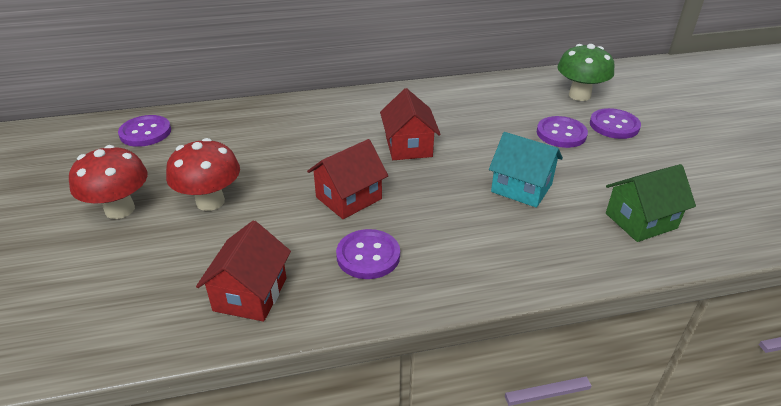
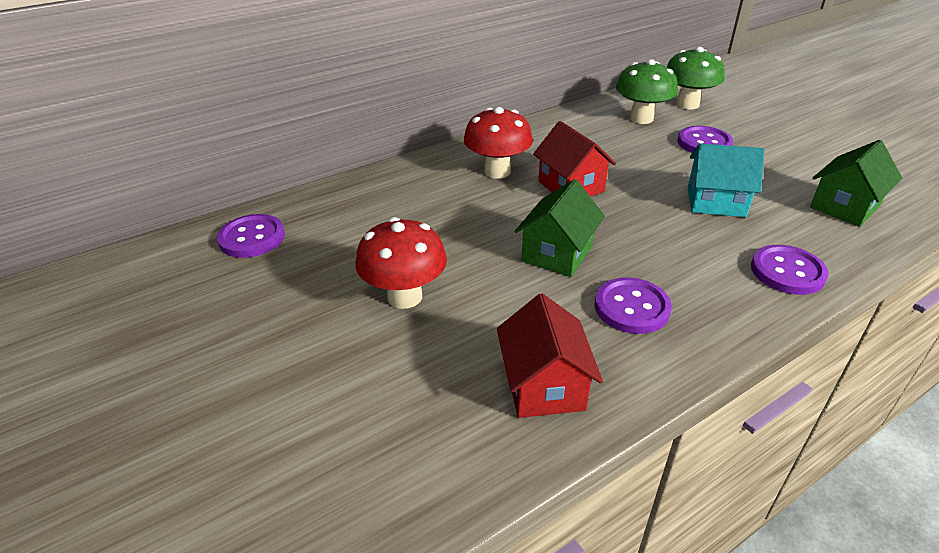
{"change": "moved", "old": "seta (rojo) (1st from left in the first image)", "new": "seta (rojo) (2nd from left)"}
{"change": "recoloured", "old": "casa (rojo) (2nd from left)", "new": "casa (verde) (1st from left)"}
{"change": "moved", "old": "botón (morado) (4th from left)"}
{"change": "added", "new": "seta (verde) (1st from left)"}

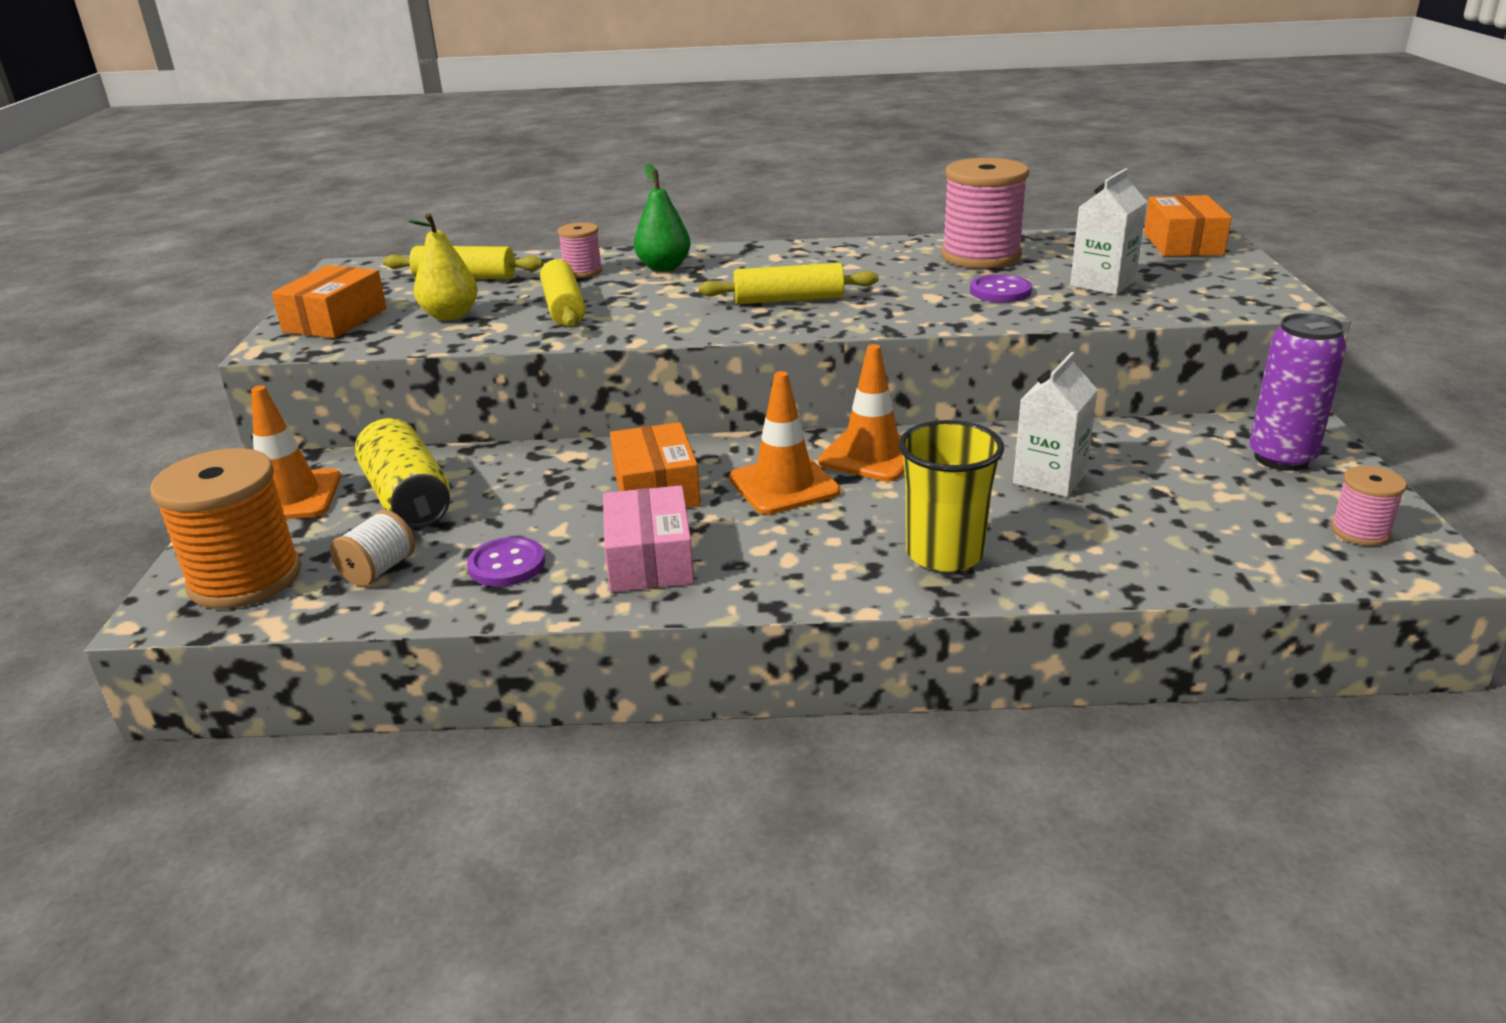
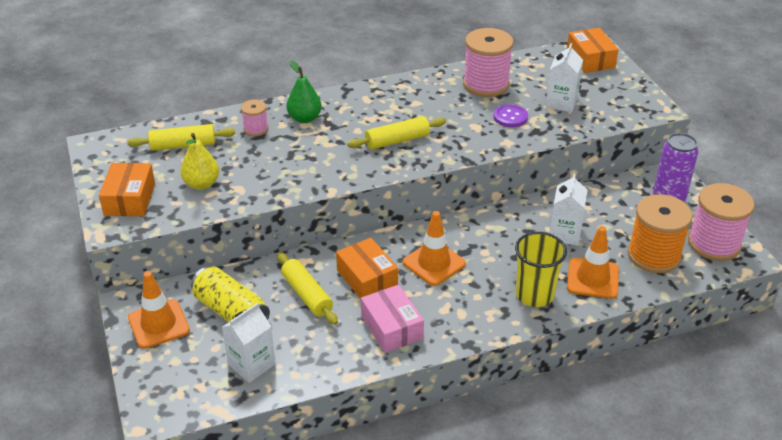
{"change": "moved", "old": "carrete (naranja)"}
{"change": "replaced", "old": "carrete (blanco)", "new": "cartón de leche (blanco) (1st from left)"}
{"change": "removed", "old": "botón (morado) (1st from left)"}
{"change": "moved", "old": "rodillo (amarillo) (2nd from left)"}
{"change": "moved", "old": "cono de tráfico (naranja) (3rd from left)"}
{"change": "resized", "old": "carrete (rosa) (3rd from left)", "factor": 1.98}

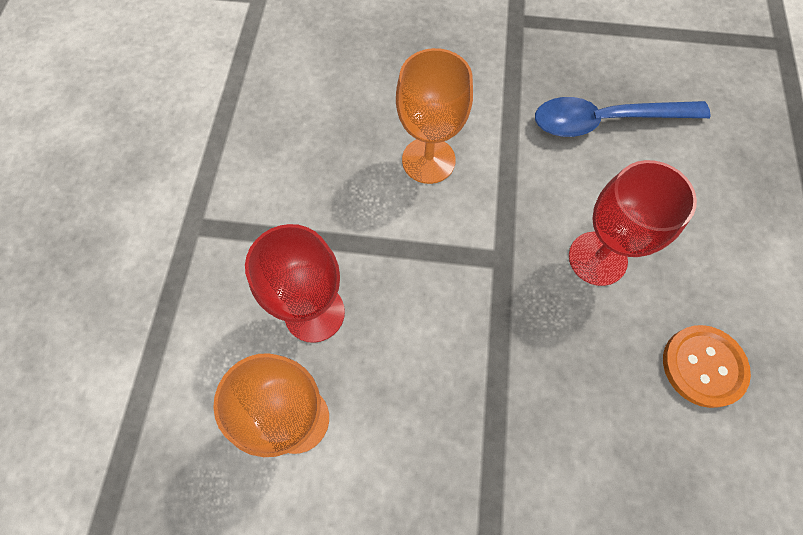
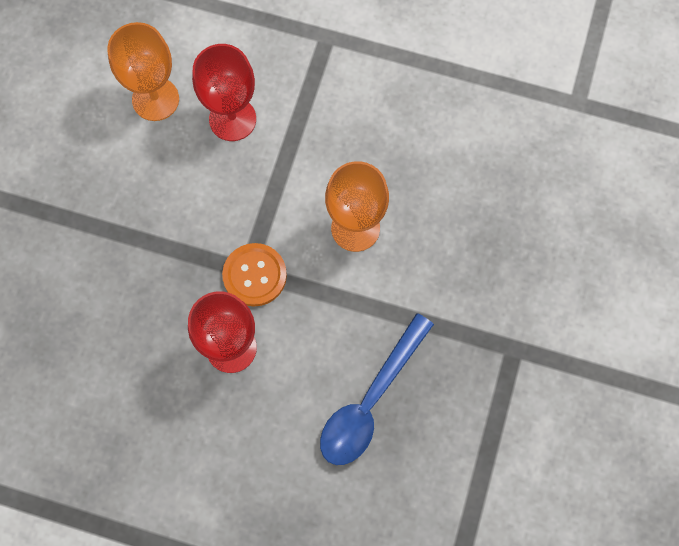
{"change": "turned", "old": "cuchara (azul)", "degrees": -150}
{"change": "moved", "old": "botón (naranja)"}

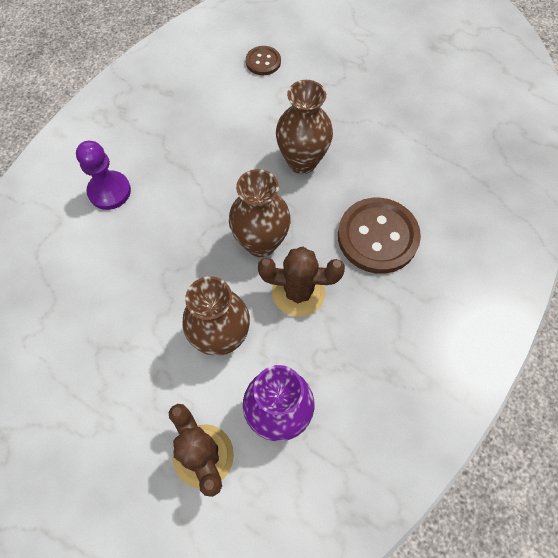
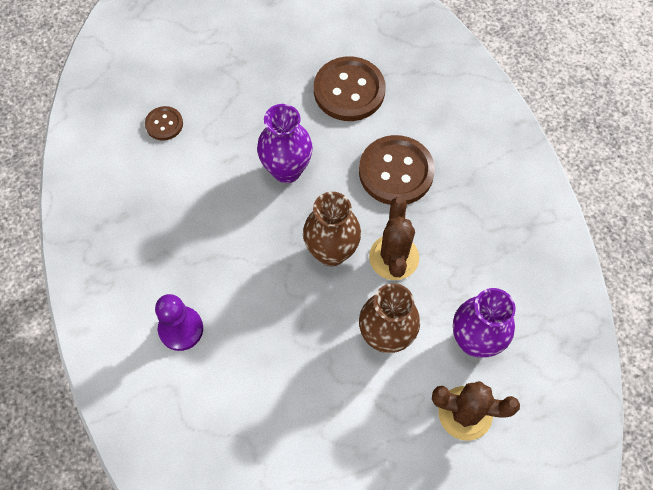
{"change": "turned", "old": "cactus (marrón) (2nd from left in the first image)", "degrees": -45}
{"change": "recoloured", "old": "florero (marrón) (3rd from left)", "new": "florero (morado) (1st from left)"}
{"change": "added", "new": "botón (marrón) (2nd from left)"}

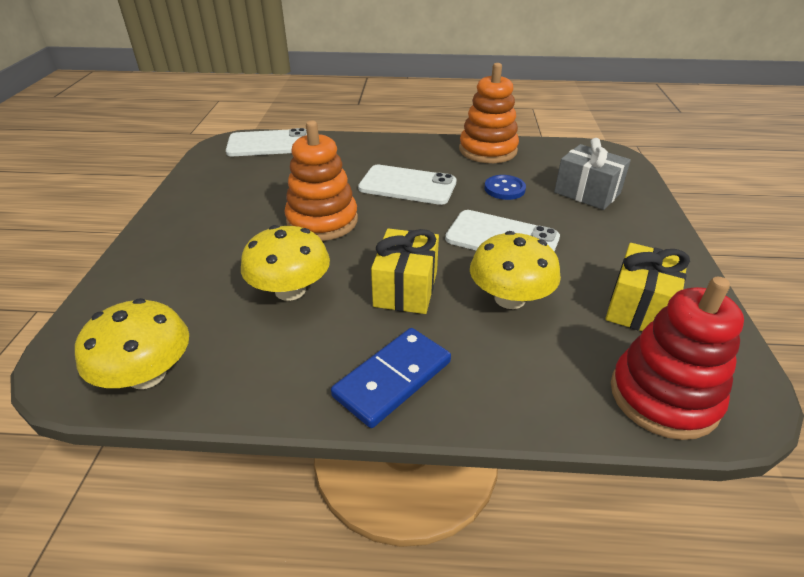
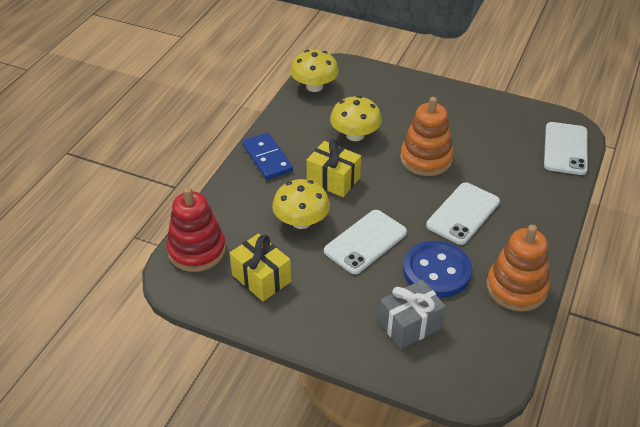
{"change": "resized", "old": "botón (azul)", "factor": 1.82}

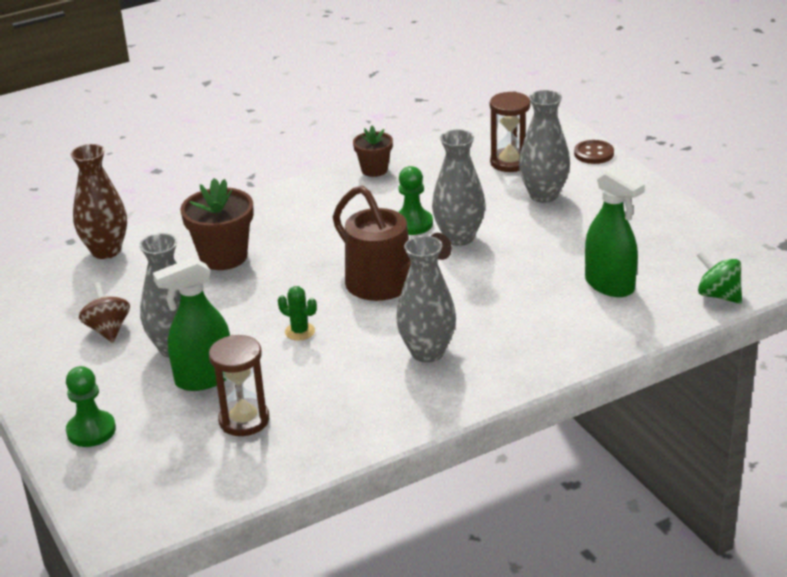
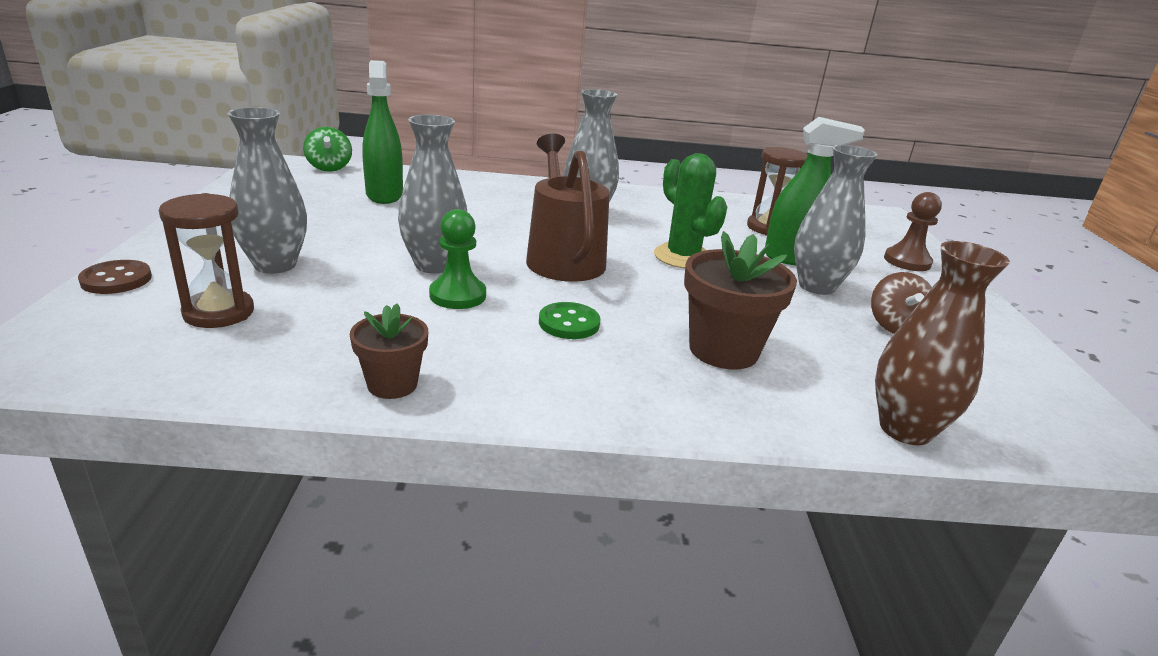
{"change": "recoloured", "old": "peón (verde) (1st from left)", "new": "peón (marrón)"}
{"change": "resized", "old": "cactus (verde)", "factor": 1.84}
{"change": "added", "new": "botón (verde)"}

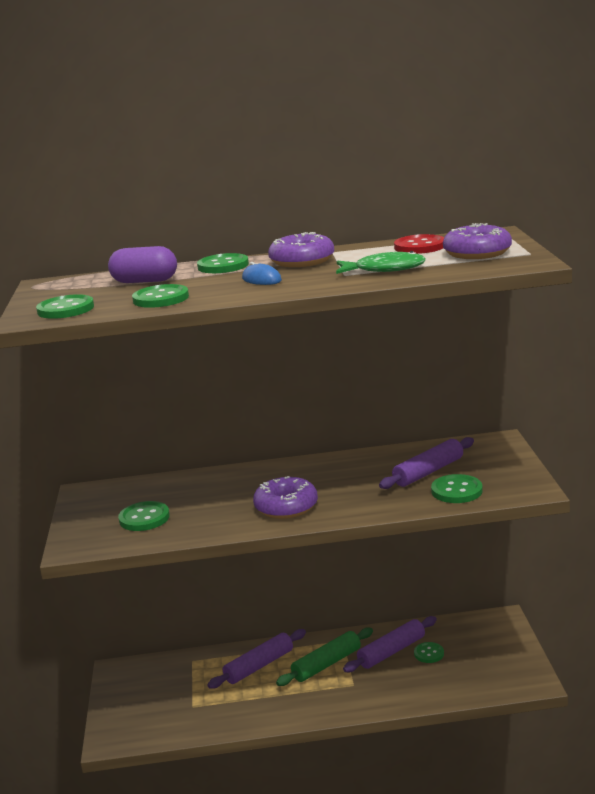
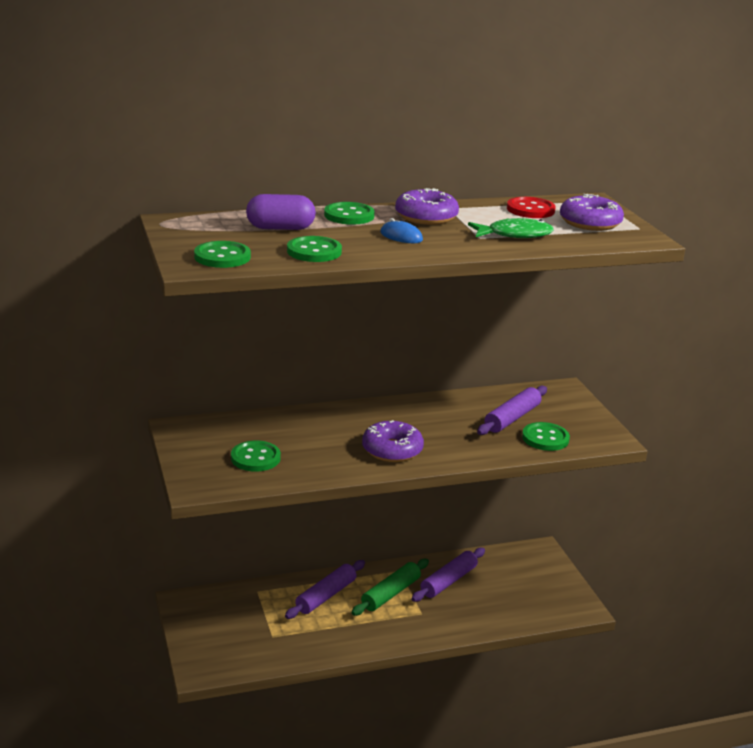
{"change": "removed", "old": "botón (verde) (5th from left)"}

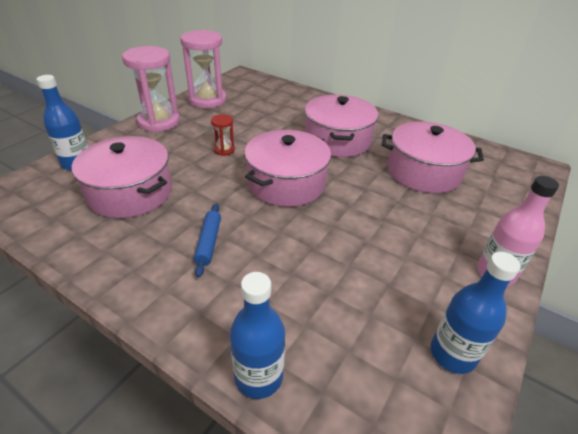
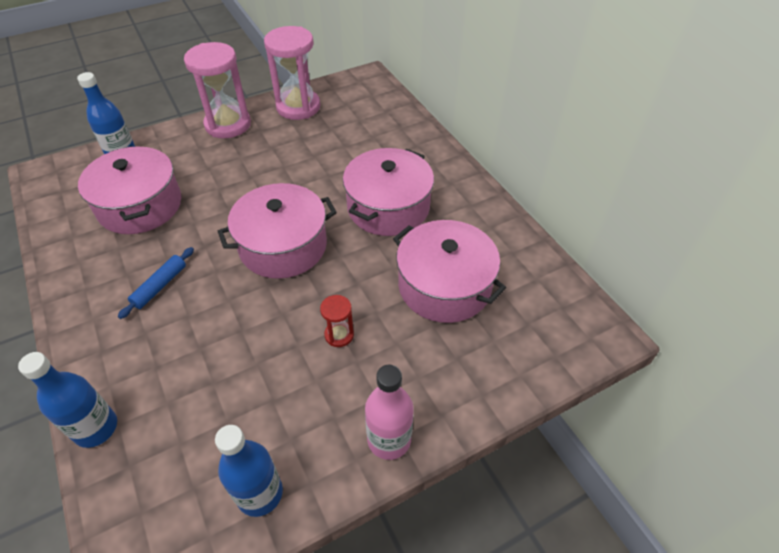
{"change": "moved", "old": "reloj de arena (rojo)"}

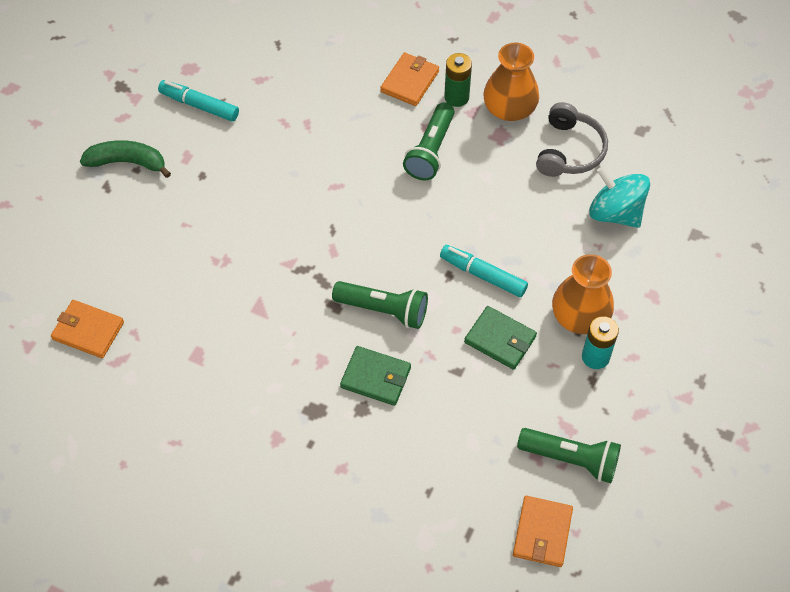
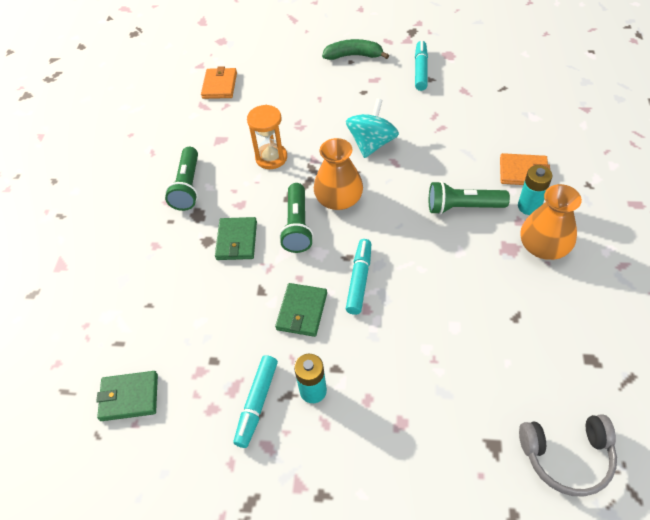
{"change": "turned", "old": "plátano (verde)", "degrees": -75}
{"change": "recoloured", "old": "pila (verde)", "new": "pila (turquesa) (2nd from left)"}
{"change": "recoloured", "old": "cartera (naranja) (3rd from left)", "new": "cartera (verde) (1st from left)"}
{"change": "moved", "old": "lámpara de mano (verde) (3rd from left in the first image)", "new": "lámpara de mano (verde) (1st from left)"}
{"change": "moved", "old": "auriculares (gris)"}
{"change": "moved", "old": "florero (naranja) (2nd from left in the first image)", "new": "florero (naranja) (1st from left)"}
{"change": "moved", "old": "peonza (turquesa)"}
{"change": "added", "new": "rotulador (turquesa) (1st from left)"}
{"change": "added", "new": "reloj de arena (naranja)"}

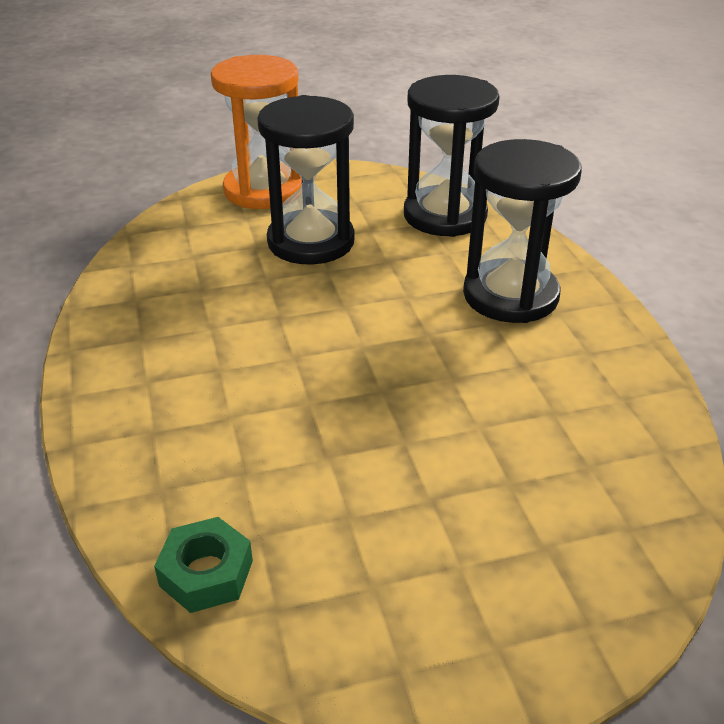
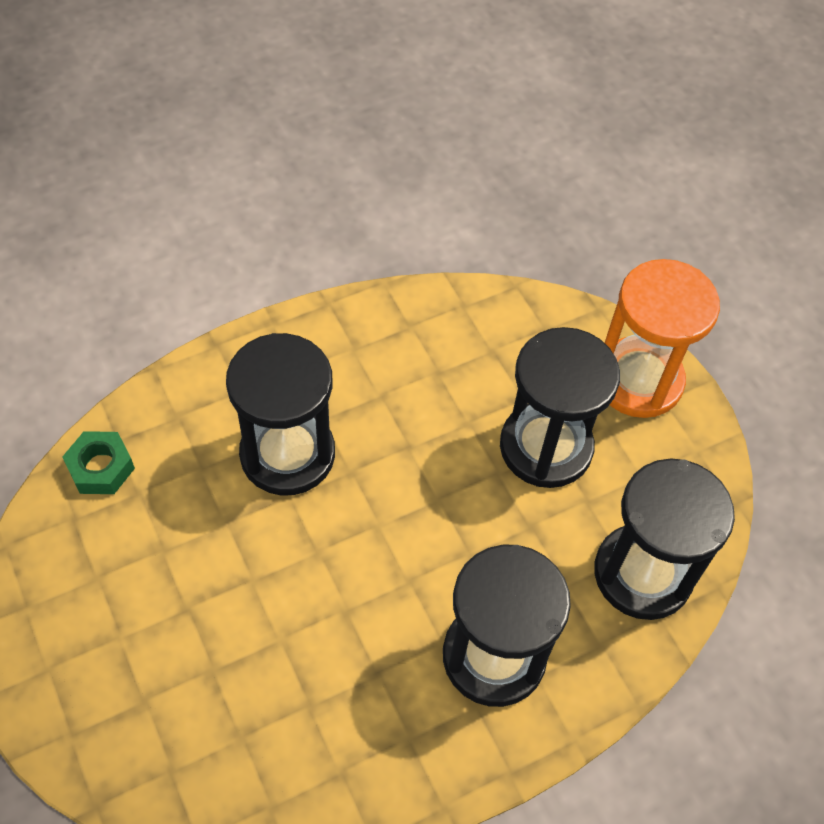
{"change": "added", "new": "reloj de arena (negro) (1st from left)"}

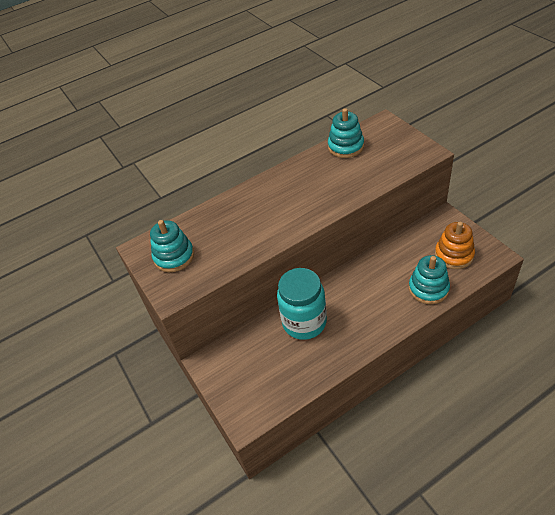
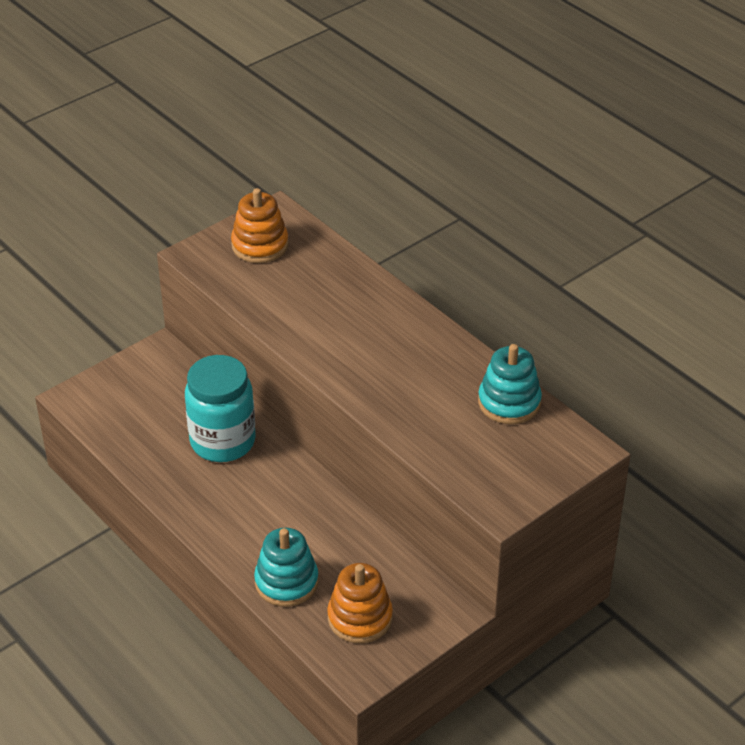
{"change": "recoloured", "old": "juguete apilable (turquesa) (1st from left)", "new": "juguete apilable (naranja) (1st from left)"}

